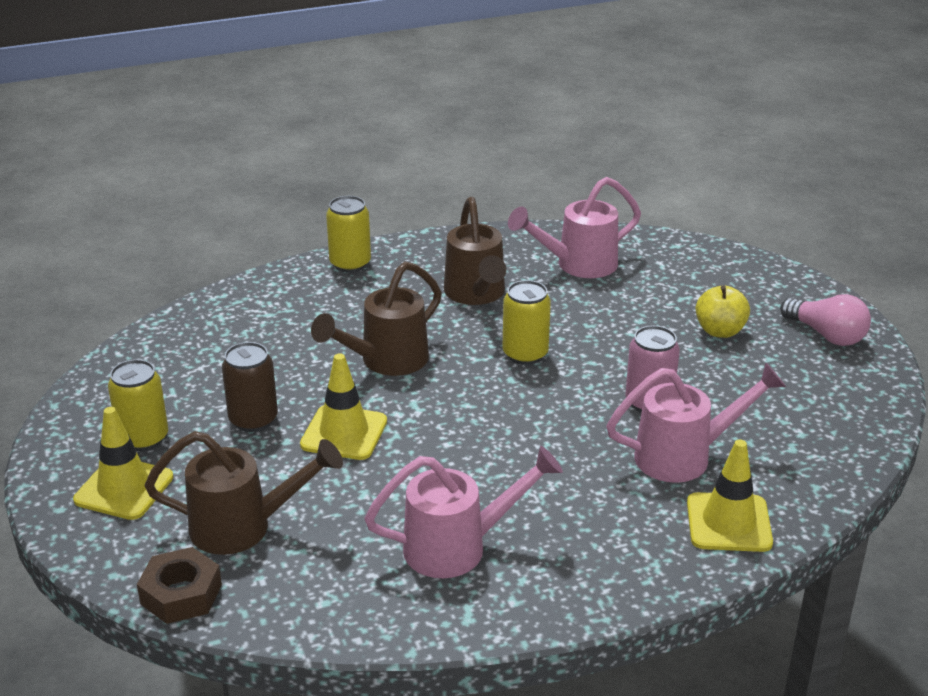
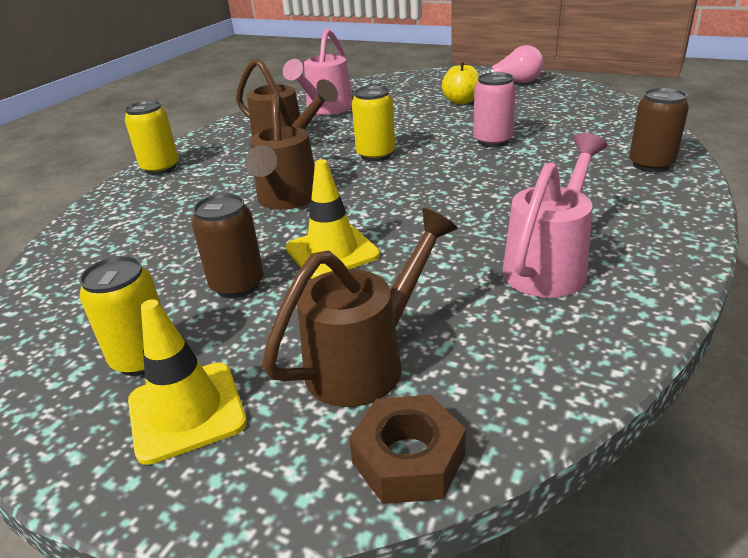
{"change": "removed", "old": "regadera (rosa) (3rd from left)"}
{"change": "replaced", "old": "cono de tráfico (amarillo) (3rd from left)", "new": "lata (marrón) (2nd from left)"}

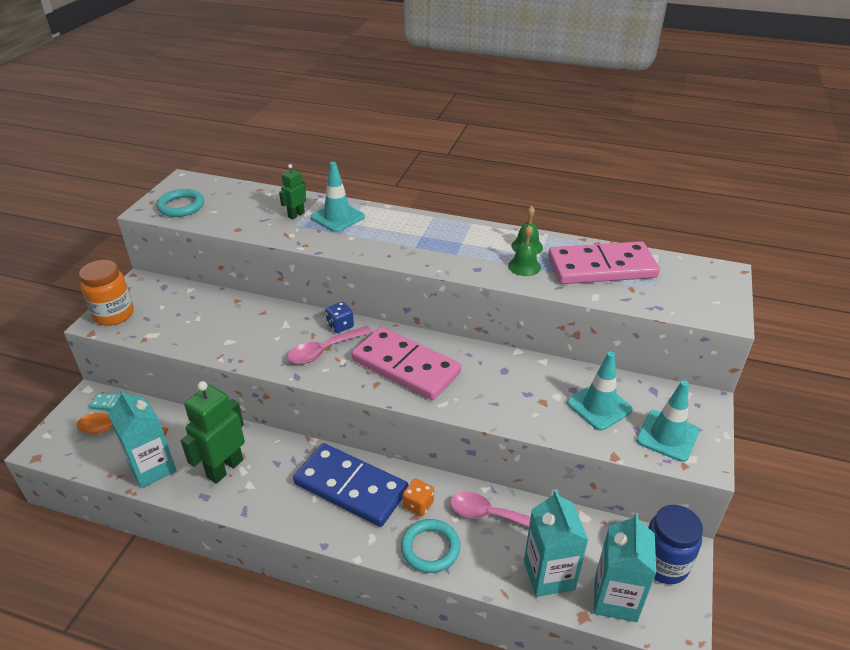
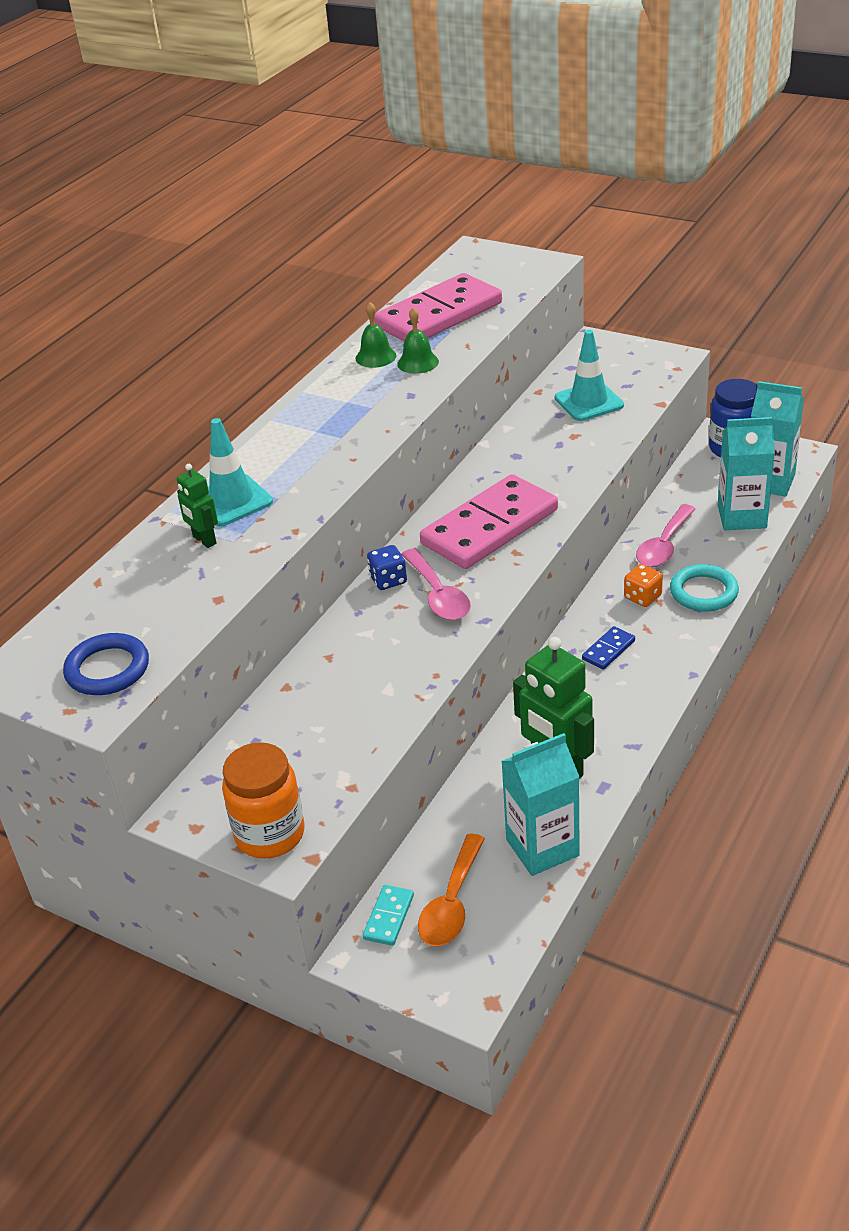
{"change": "recoloured", "old": "anillo (turquesa) (1st from left)", "new": "anillo (azul)"}
{"change": "resized", "old": "ficha de dominó (azul)", "factor": 0.41}
{"change": "turned", "old": "ficha de dominó (rosa) (2nd from left in the first image)", "degrees": 45}
{"change": "removed", "old": "cono de tráfico (turquesa) (3rd from left)"}

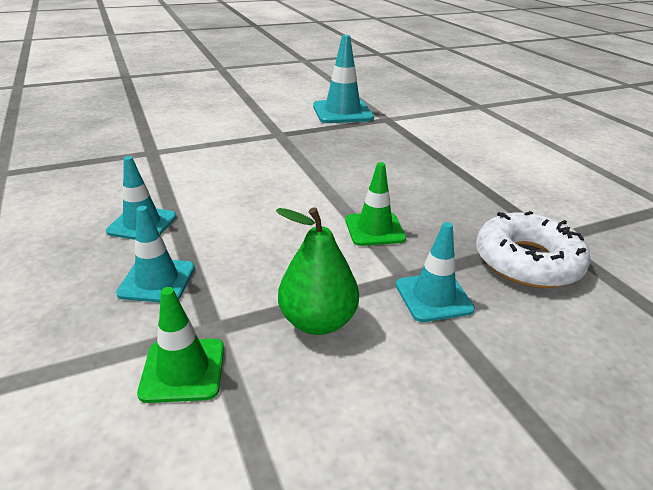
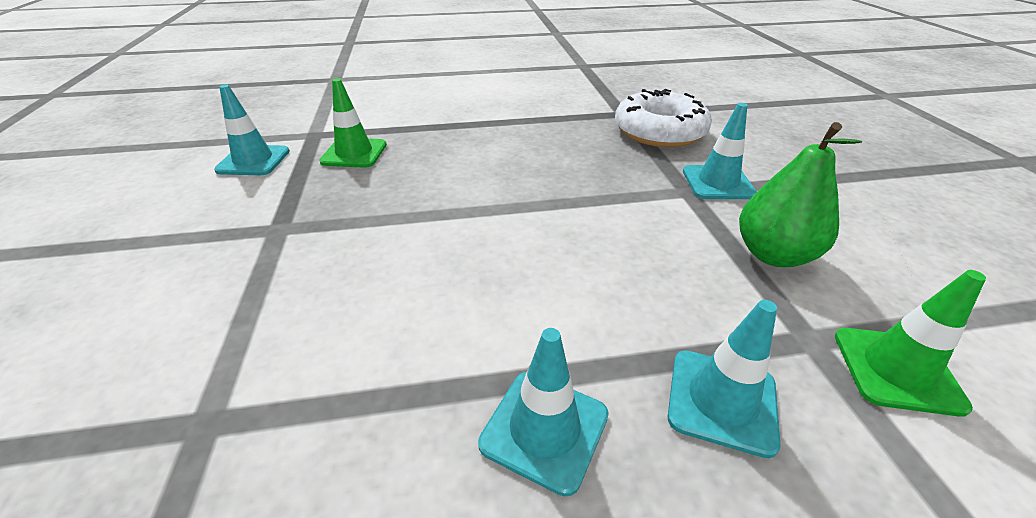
{"change": "resized", "old": "cono de tráfico (turquesa) (3rd from left in the first image)", "factor": 0.64}
{"change": "moved", "old": "cono de tráfico (verde) (2nd from left in the first image)", "new": "cono de tráfico (verde) (1st from left)"}

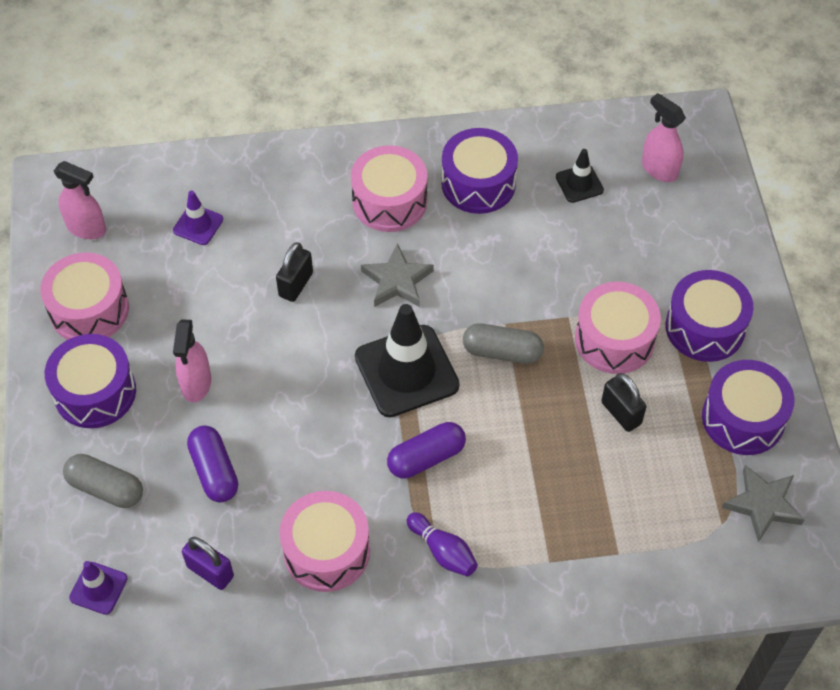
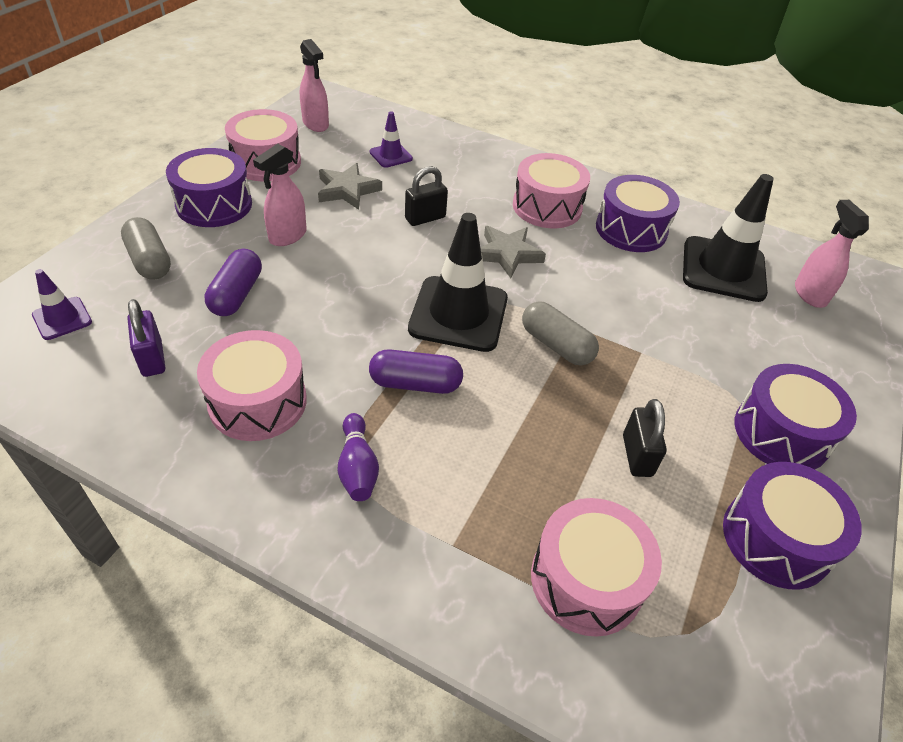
{"change": "resized", "old": "cono de tráfico (negro) (2nd from left)", "factor": 2.02}
{"change": "moved", "old": "tambor (rosa) (4th from left)"}
{"change": "moved", "old": "estrella (gris) (2nd from left in the first image)", "new": "estrella (gris) (1st from left)"}

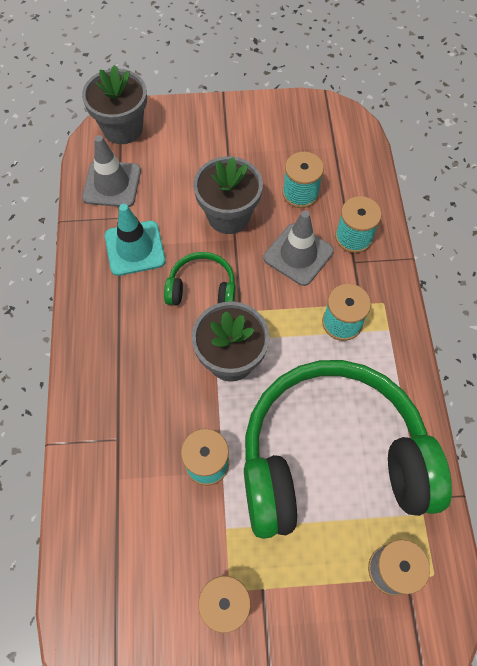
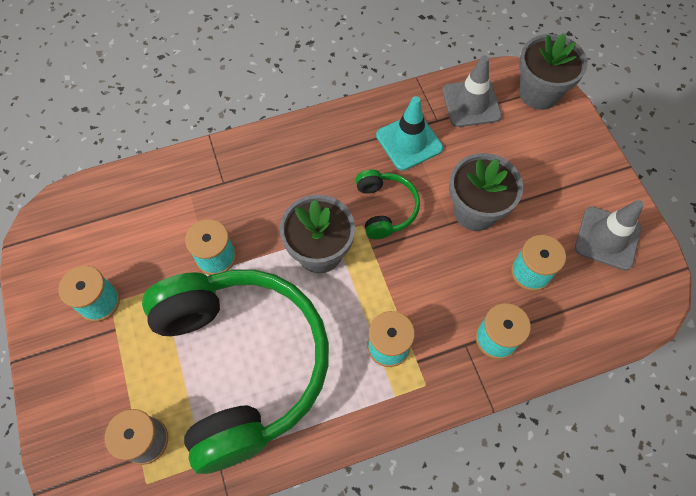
{"change": "moved", "old": "cono de tráfico (gris) (2nd from left)"}

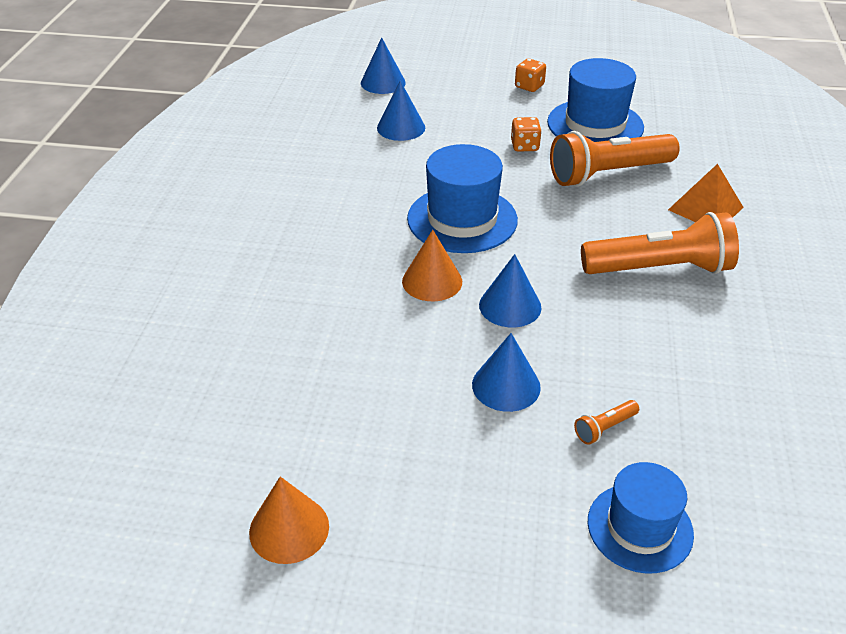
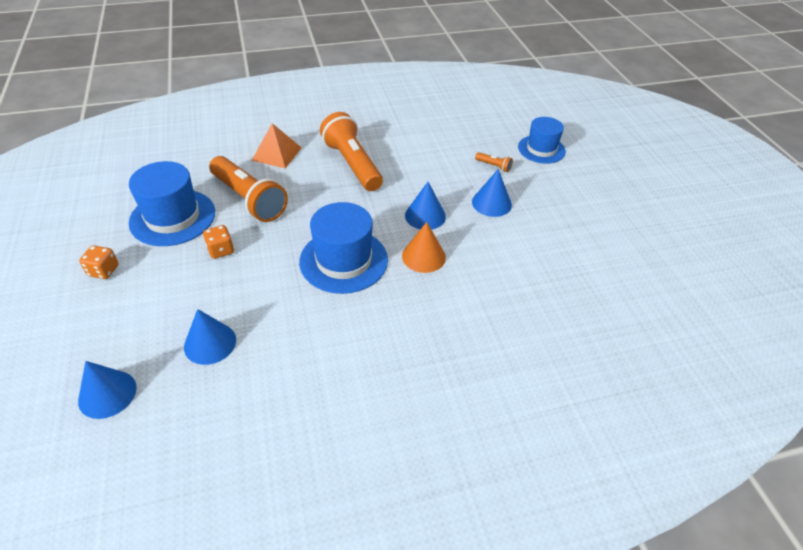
{"change": "removed", "old": "cono (naranja) (1st from left)"}

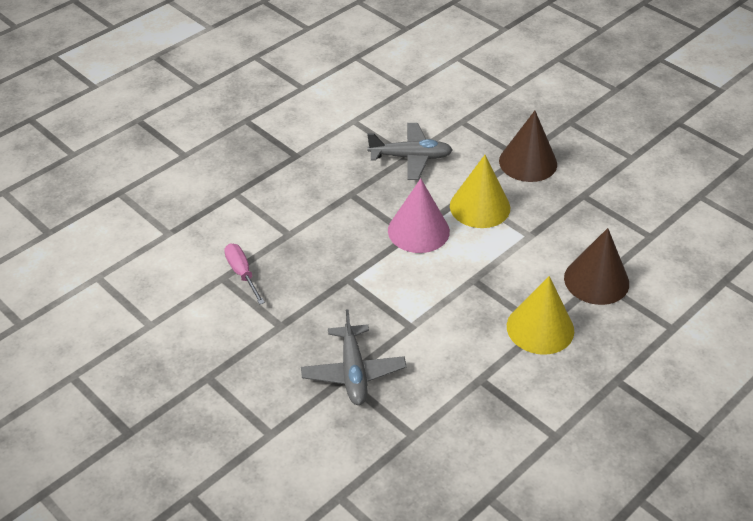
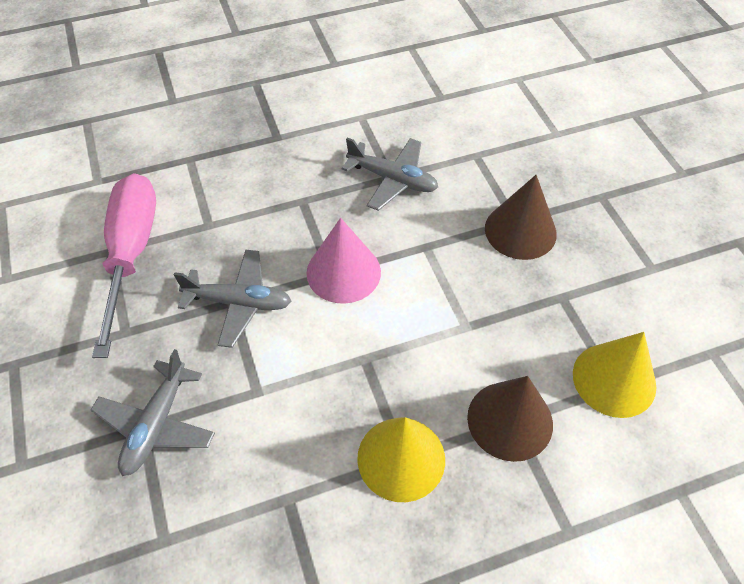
{"change": "resized", "old": "destornillador (rosa)", "factor": 2.13}
{"change": "moved", "old": "cono (amarillo) (1st from left in the first image)", "new": "cono (amarillo) (2nd from left)"}
{"change": "added", "new": "avión (gris) (2nd from left)"}

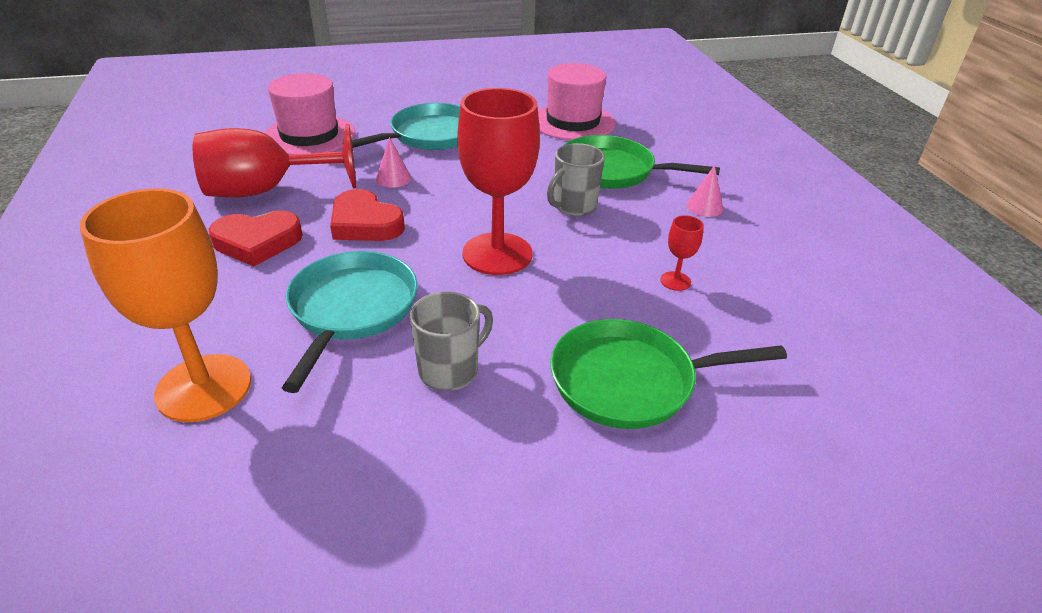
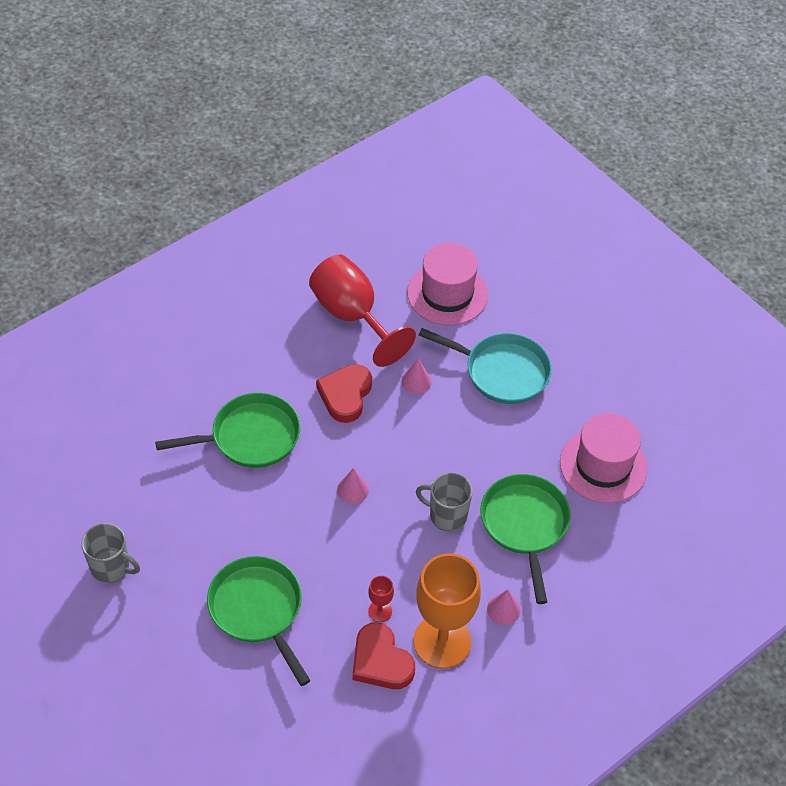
{"change": "moved", "old": "copa (naranja)"}
{"change": "moved", "old": "corazón (rojo) (1st from left in the first image)", "new": "corazón (rojo) (2nd from left)"}
{"change": "recoloured", "old": "sartén (turquesa) (1st from left)", "new": "sartén (verde) (1st from left)"}
{"change": "moved", "old": "taza (gris) (1st from left)"}
{"change": "replaced", "old": "copa (rojo) (2nd from left)", "new": "cono (rosa) (1st from left)"}

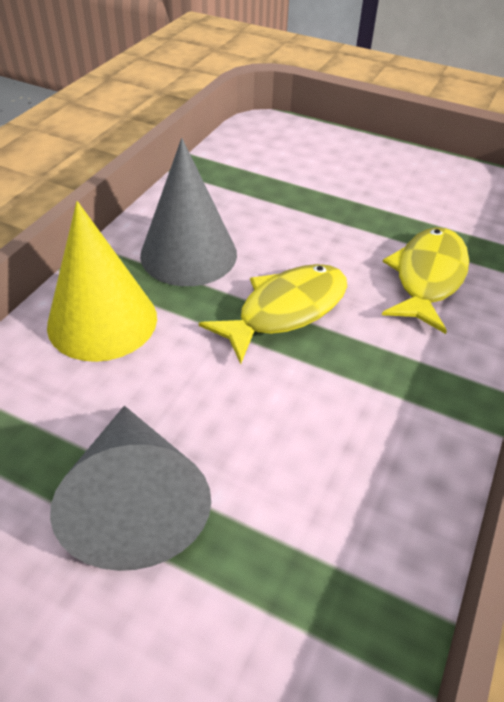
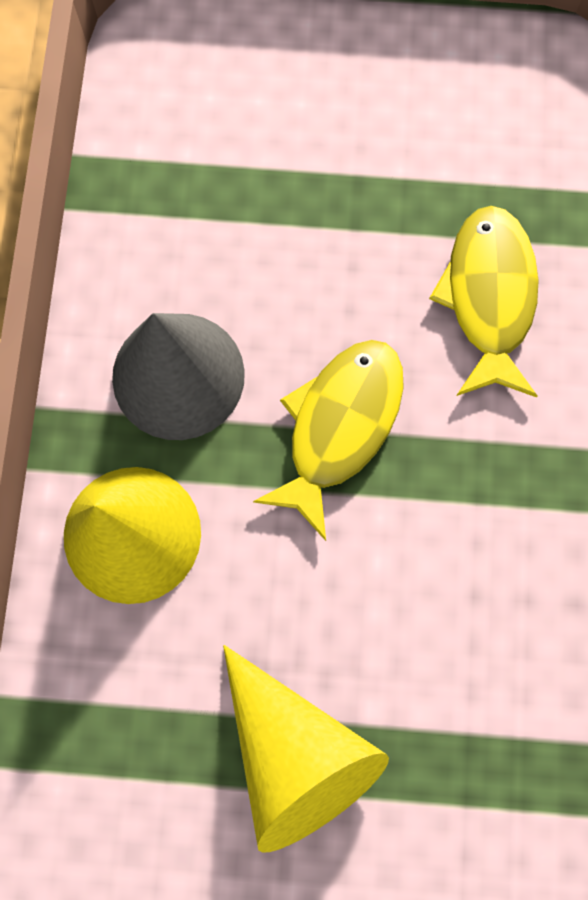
{"change": "recoloured", "old": "cono (gris) (1st from left)", "new": "cono (amarillo) (2nd from left)"}

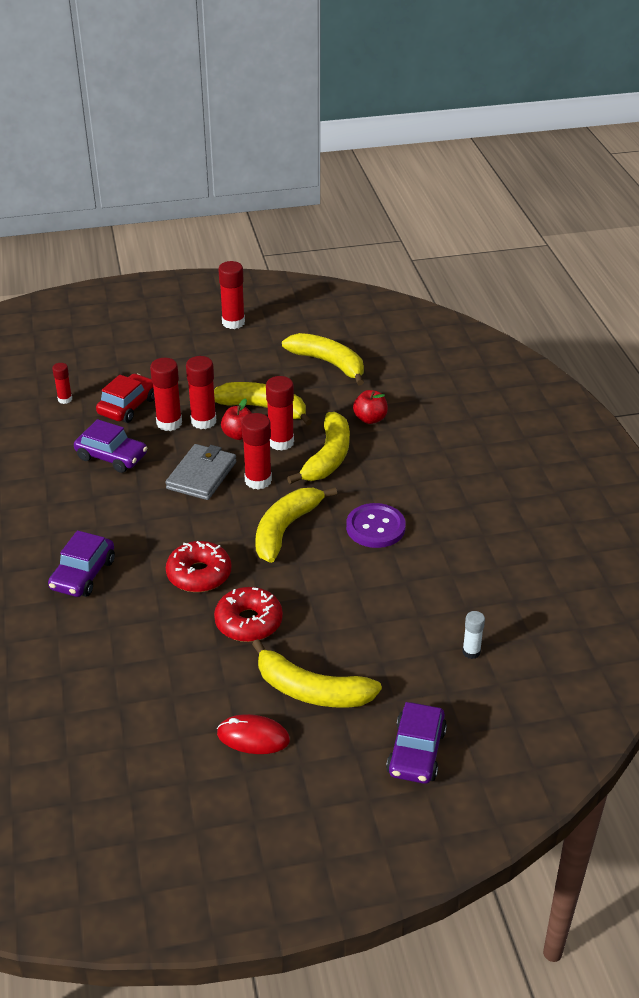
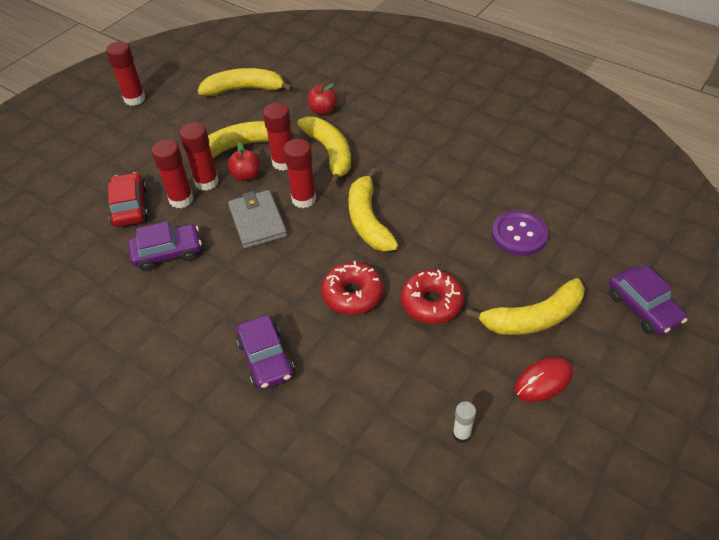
{"change": "removed", "old": "barra de pegamento (rojo) (1st from left)"}
{"change": "moved", "old": "botón (morado)"}
{"change": "moved", "old": "barra de pegamento (blanco)"}

